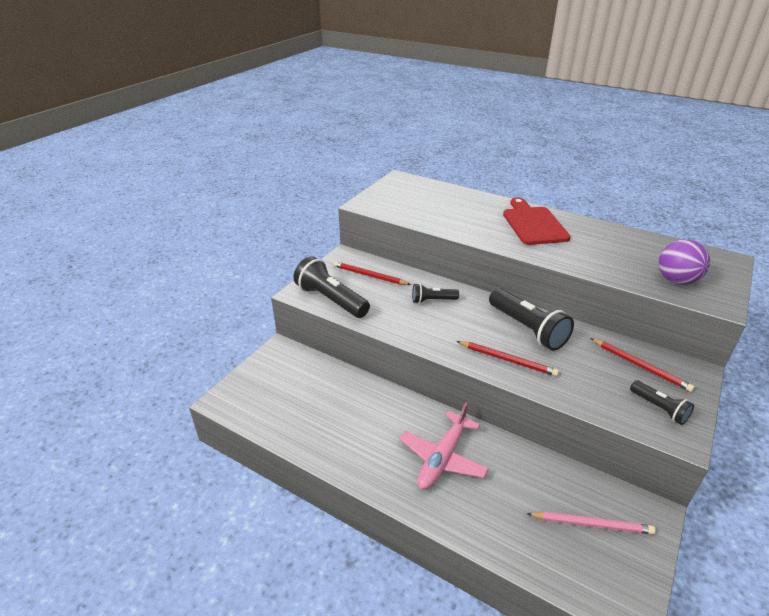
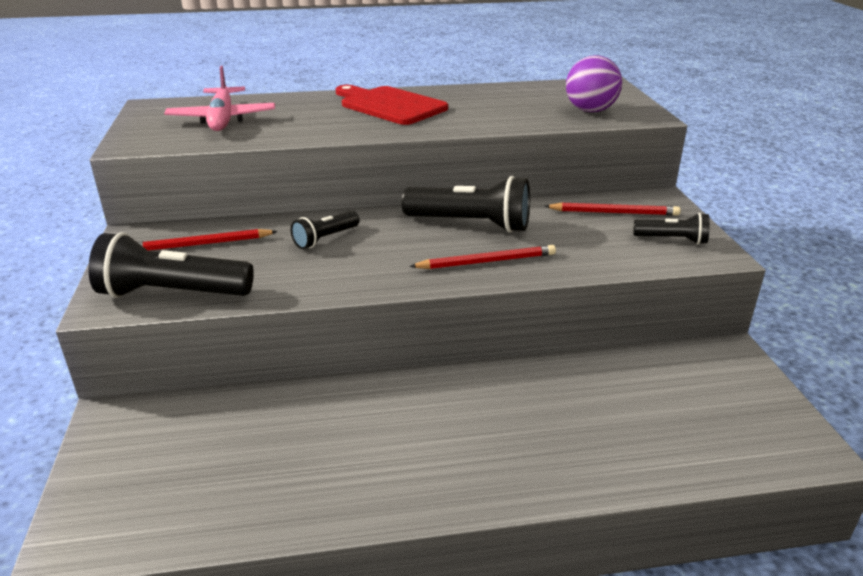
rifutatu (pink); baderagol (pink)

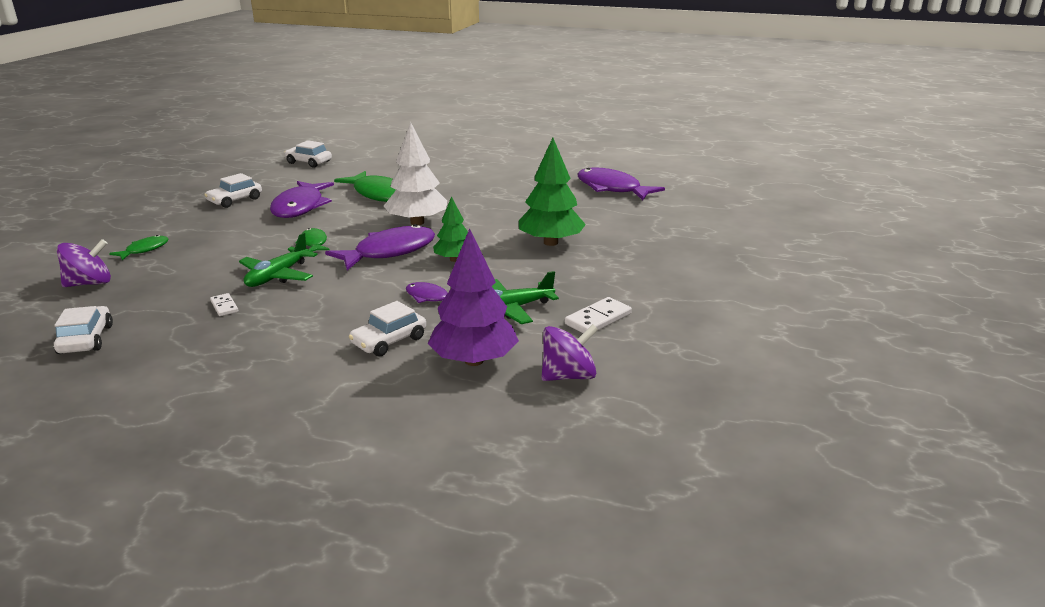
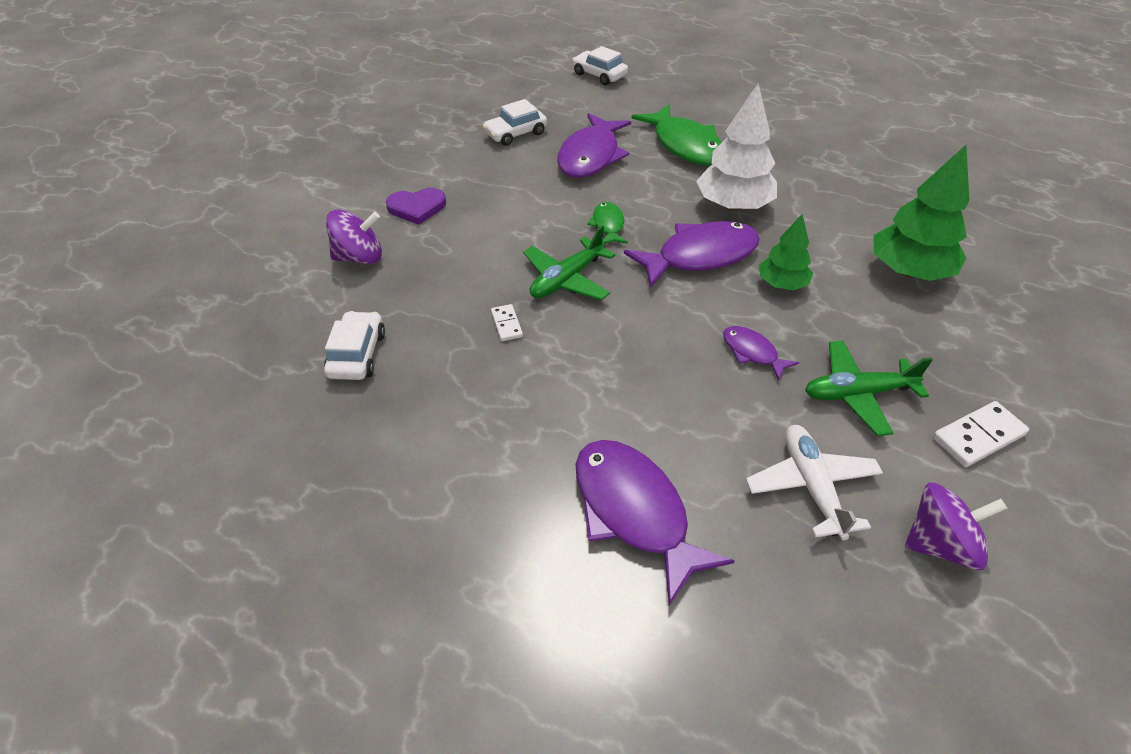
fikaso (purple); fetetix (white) (4th from left in the first image); rifutatu (white); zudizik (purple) (2nd from left)

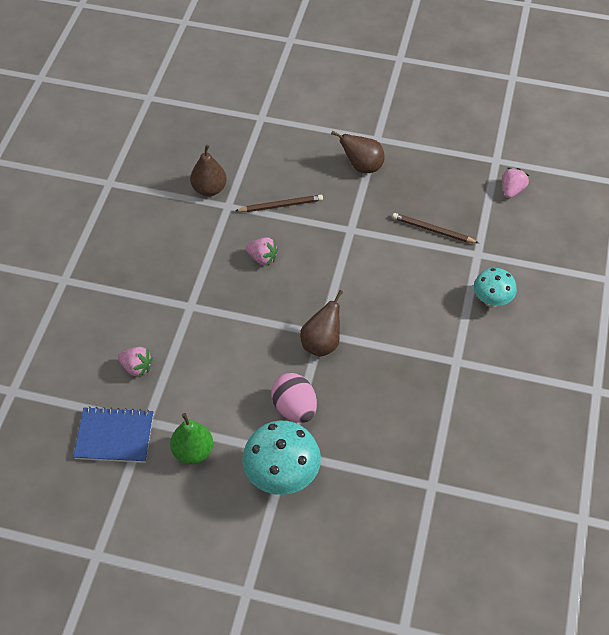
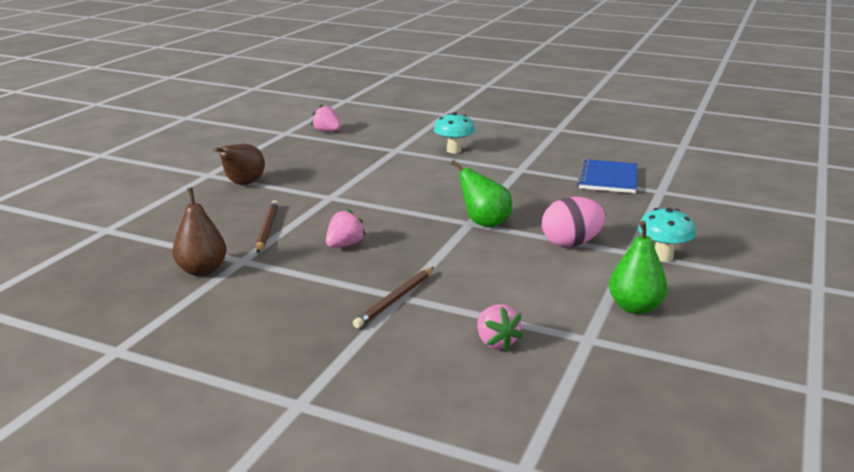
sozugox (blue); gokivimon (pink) (3rd from left); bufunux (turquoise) (2nd from left); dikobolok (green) (1st from left); baderagol (brown) (2nd from left)

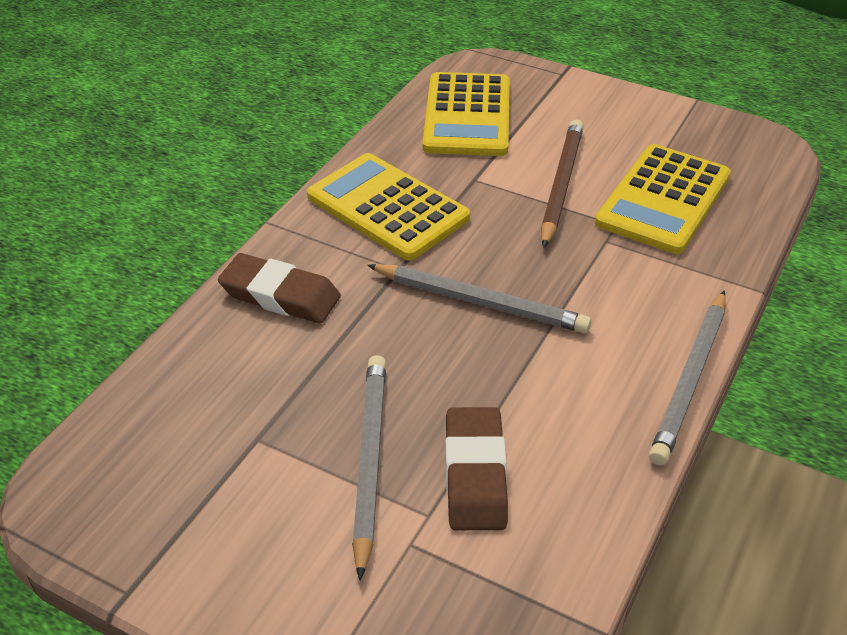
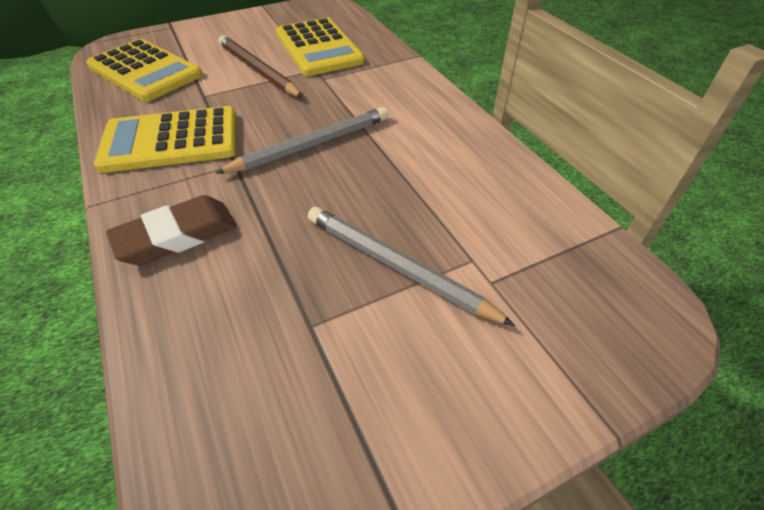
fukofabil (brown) (2nd from left in the first image); baderagol (grey) (3rd from left in the first image)

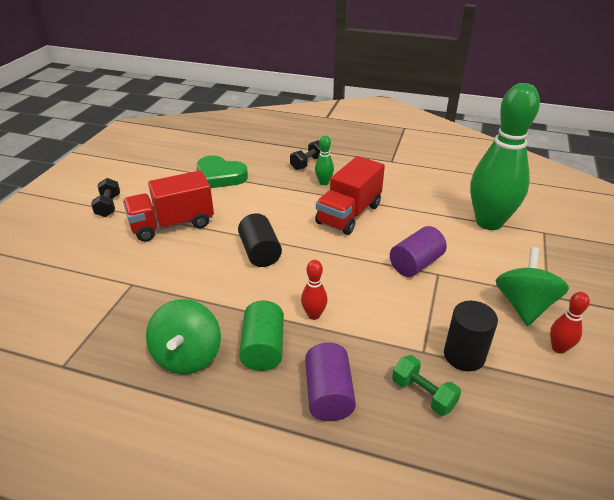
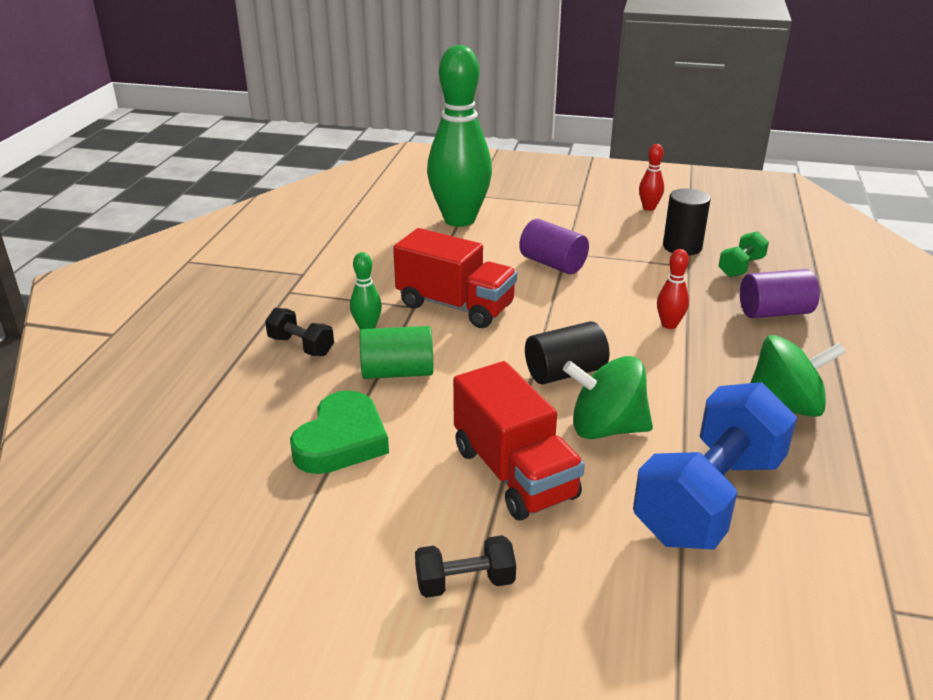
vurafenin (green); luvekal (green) (1st from left); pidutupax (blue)

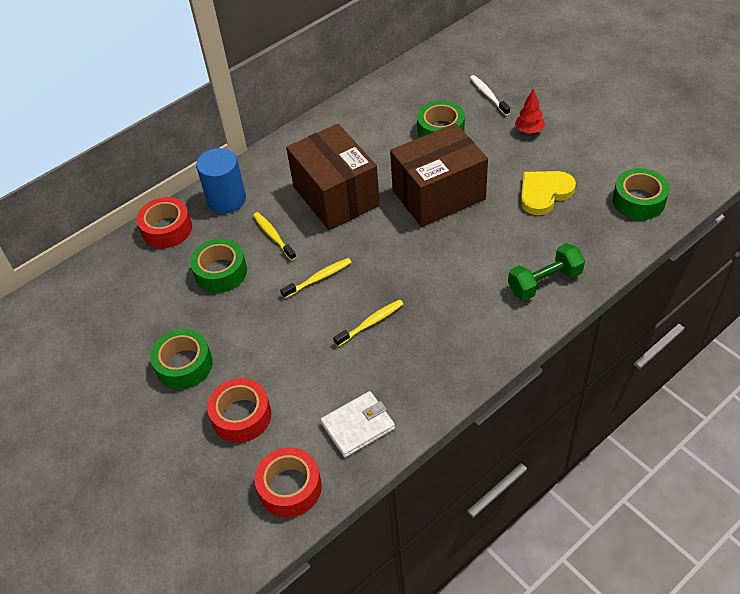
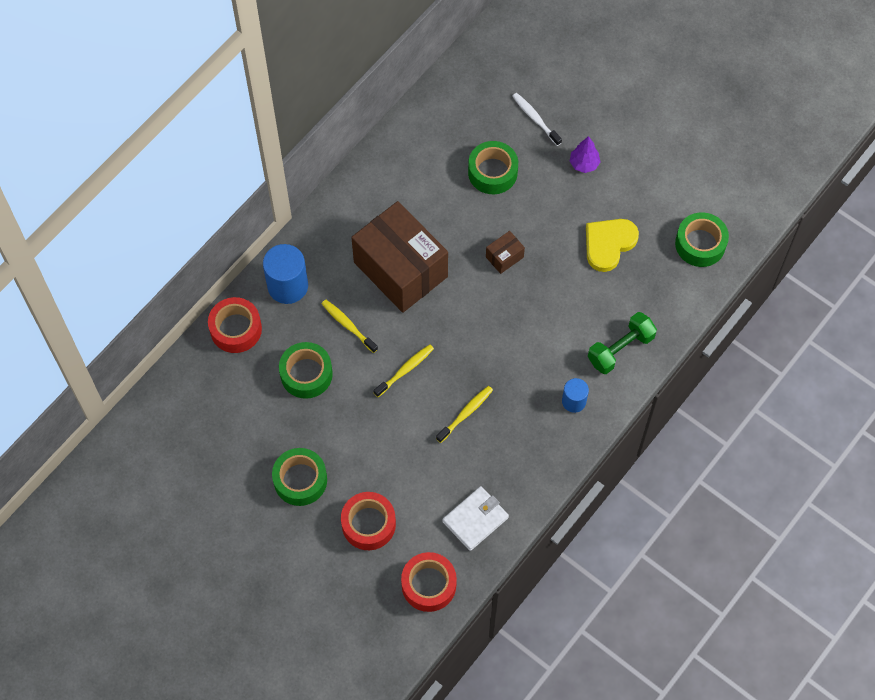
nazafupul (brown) (2nd from left); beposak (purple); vurafenin (blue) (2nd from left)

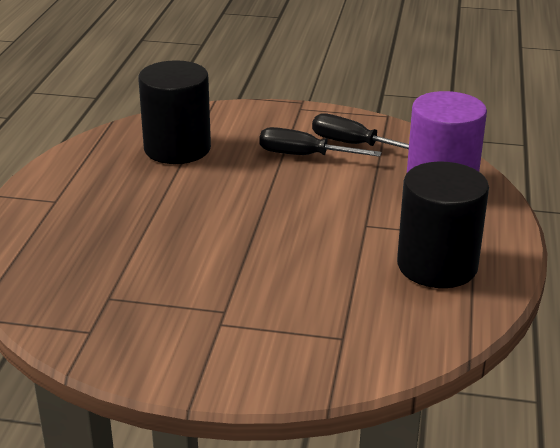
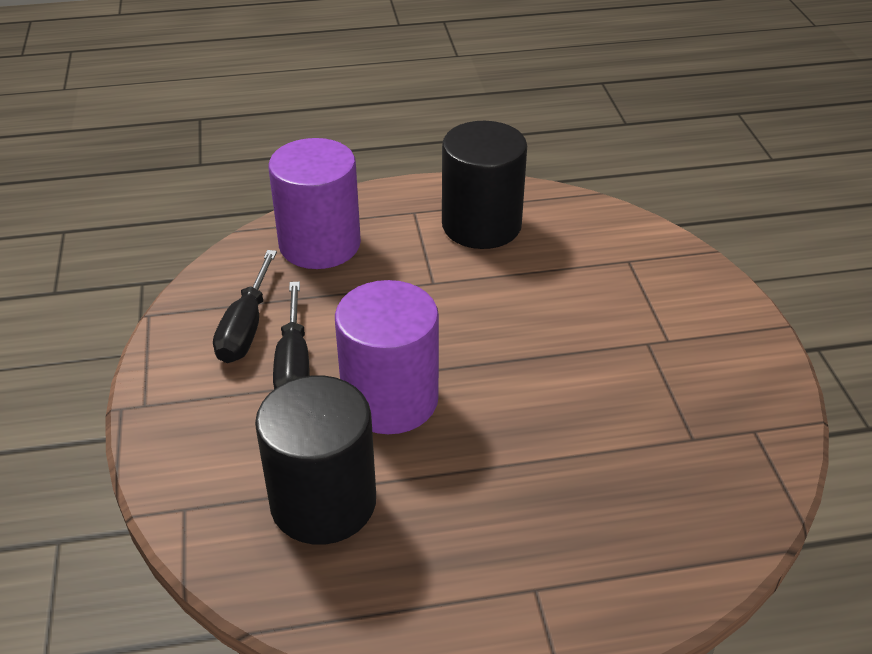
vurafenin (purple) (2nd from left)

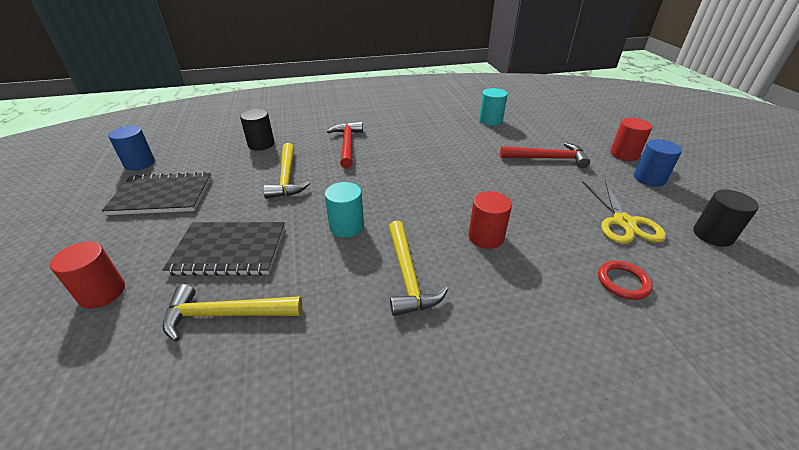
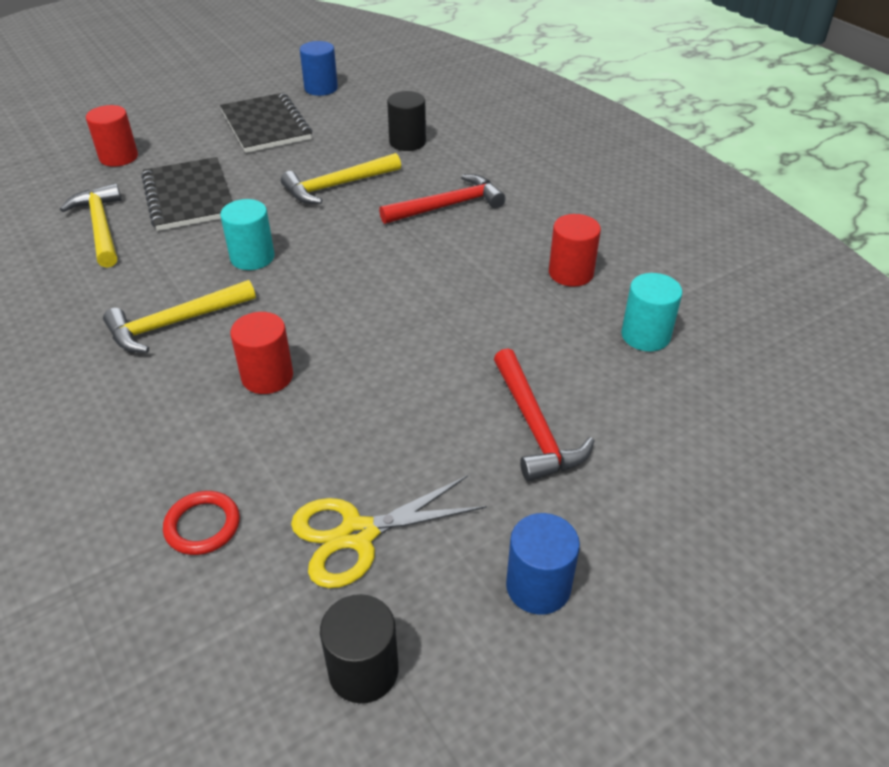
vurafenin (red) (3rd from left)

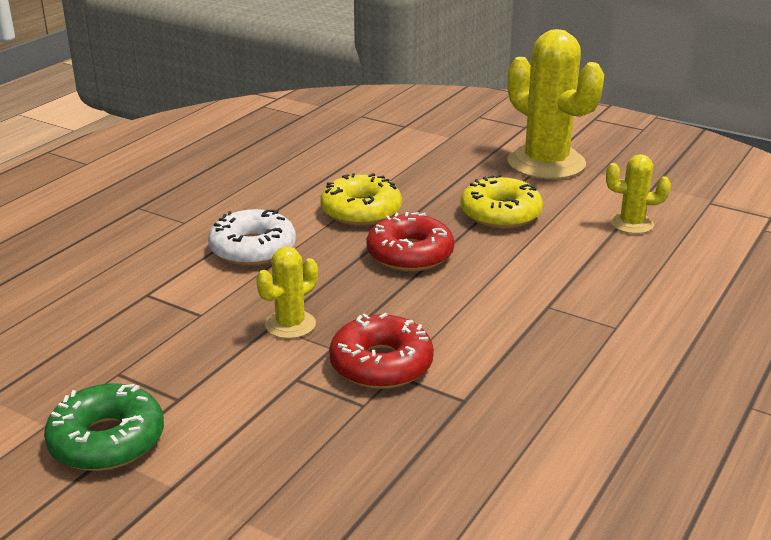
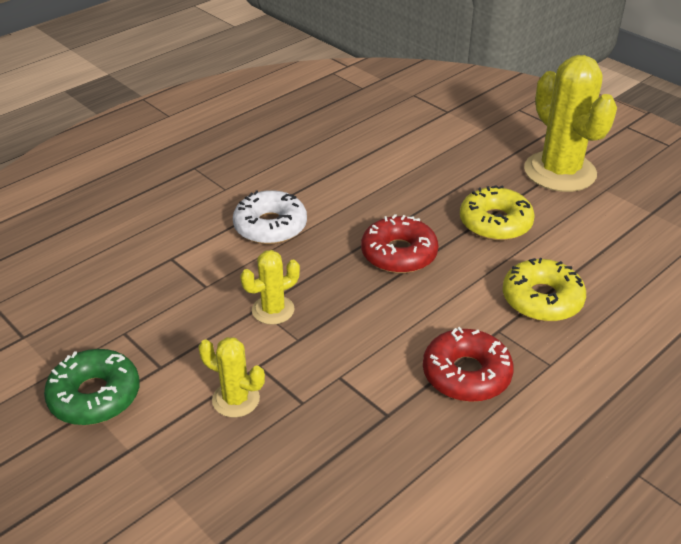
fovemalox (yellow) (2nd from left); fovemalox (red) (2nd from left); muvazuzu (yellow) (1st from left)

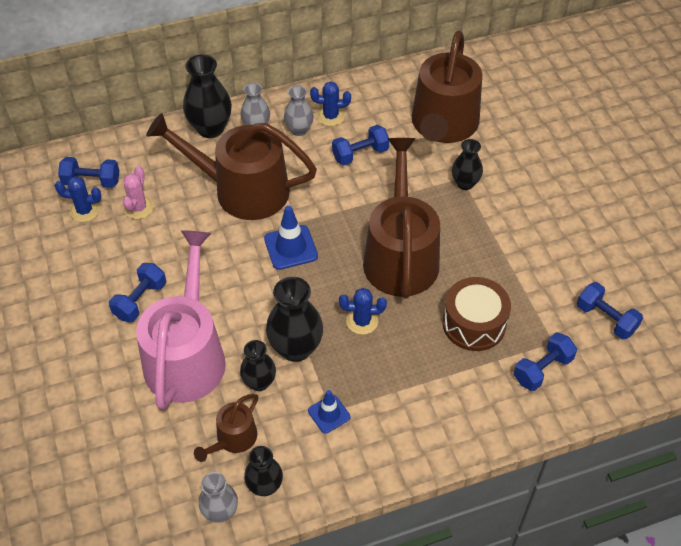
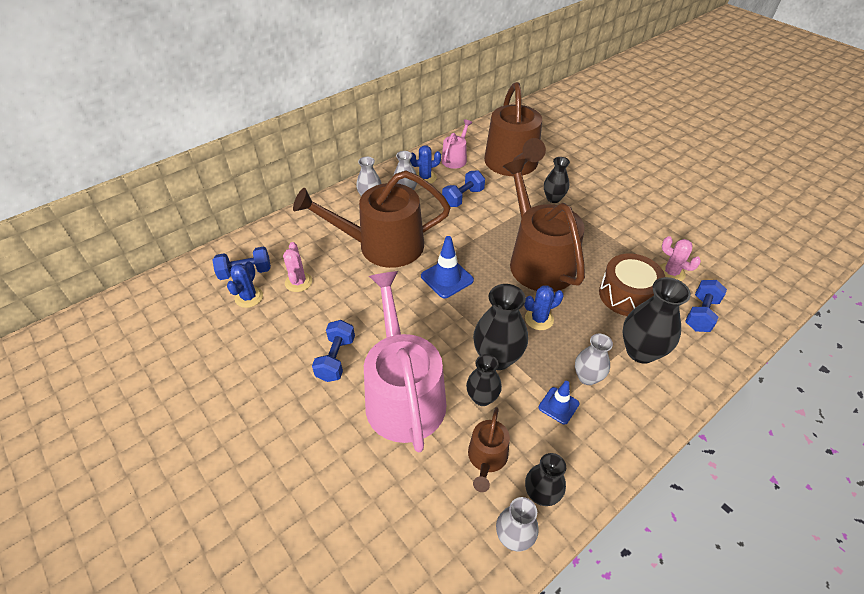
muvazuzu (blue) (1st from left); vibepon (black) (5th from left); pidutupax (blue) (5th from left in the first image); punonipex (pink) (2nd from left); vibepon (grey) (4th from left); muvazuzu (pink) (2nd from left)

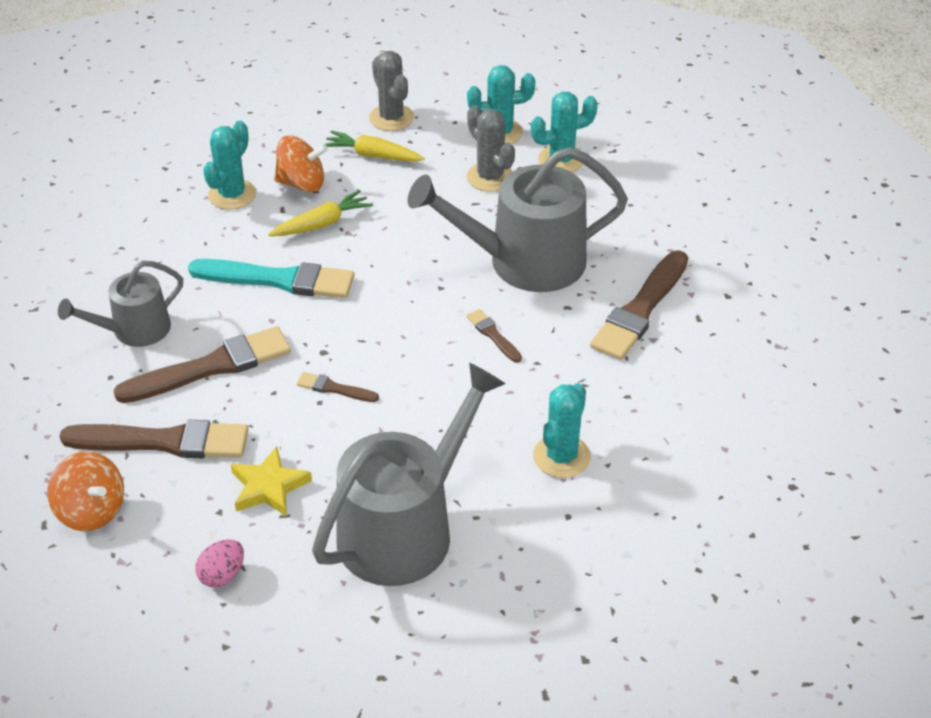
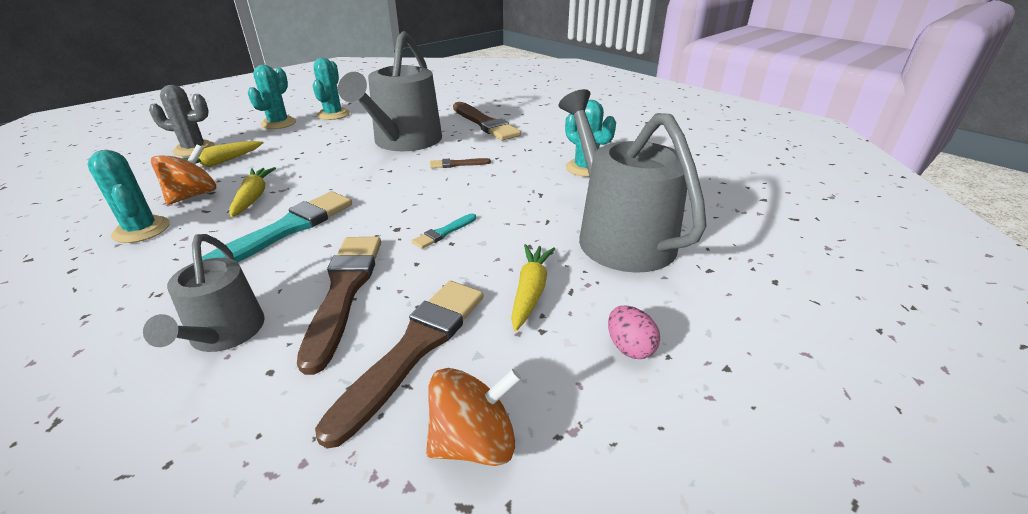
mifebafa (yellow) (3rd from left); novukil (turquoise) (2nd from left); muvazuzu (grey) (2nd from left in the first image)

